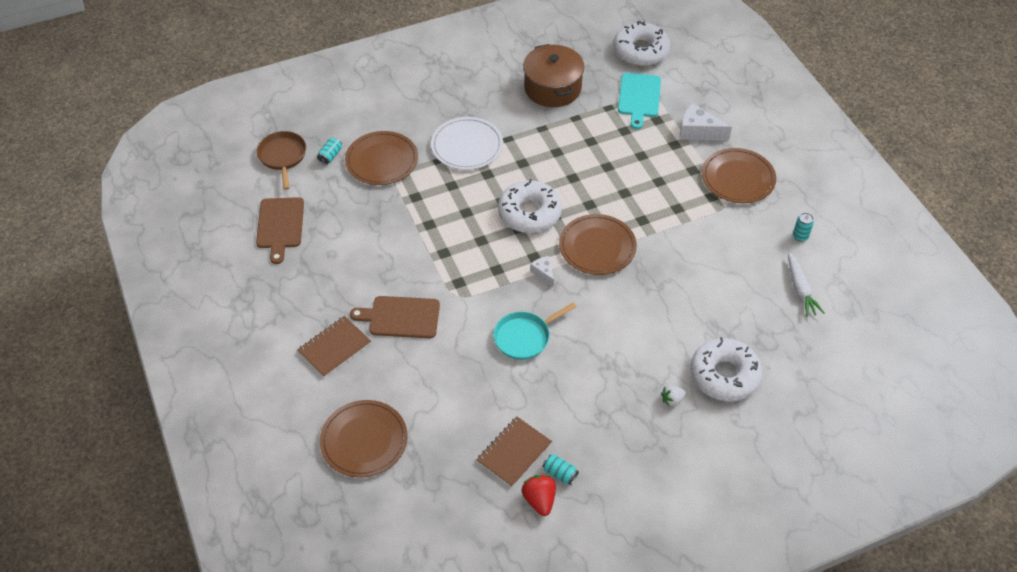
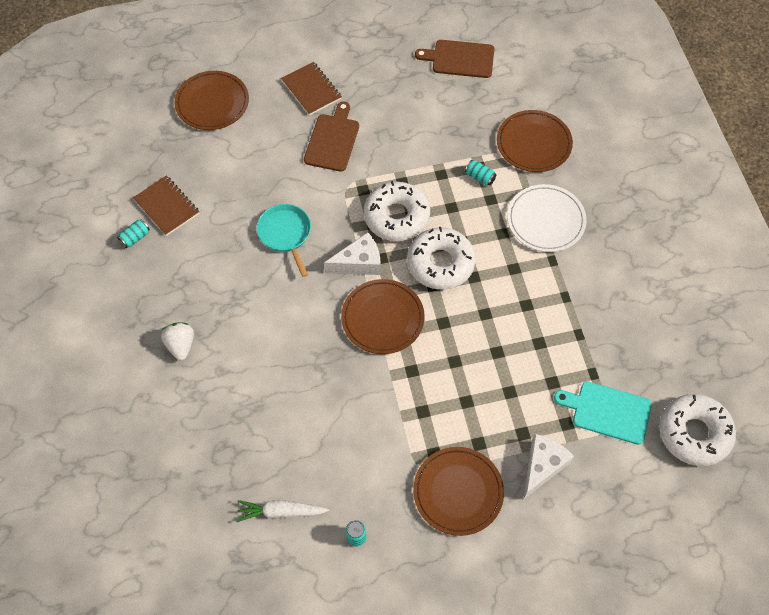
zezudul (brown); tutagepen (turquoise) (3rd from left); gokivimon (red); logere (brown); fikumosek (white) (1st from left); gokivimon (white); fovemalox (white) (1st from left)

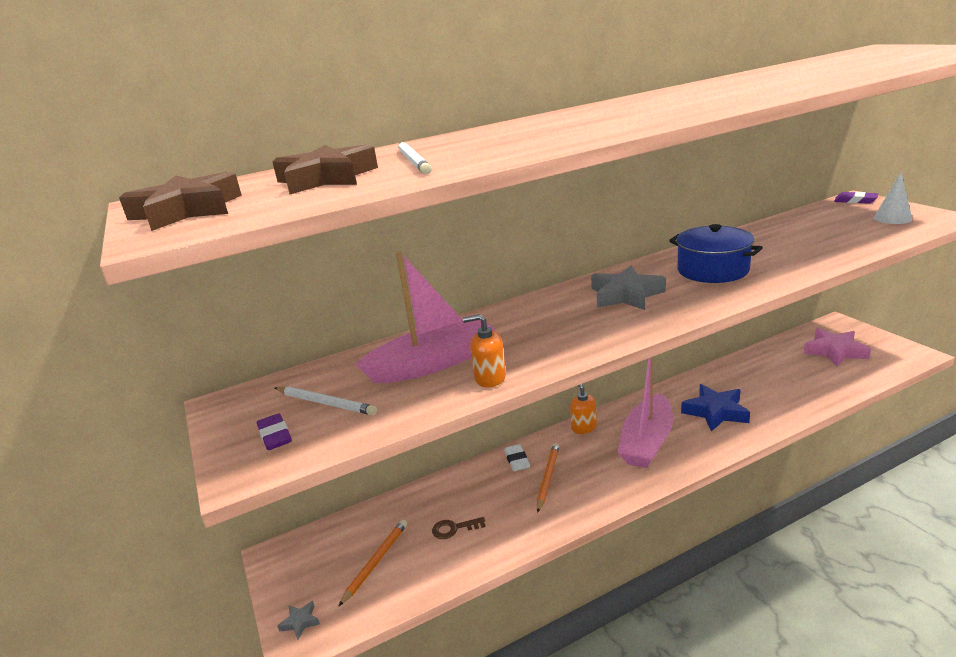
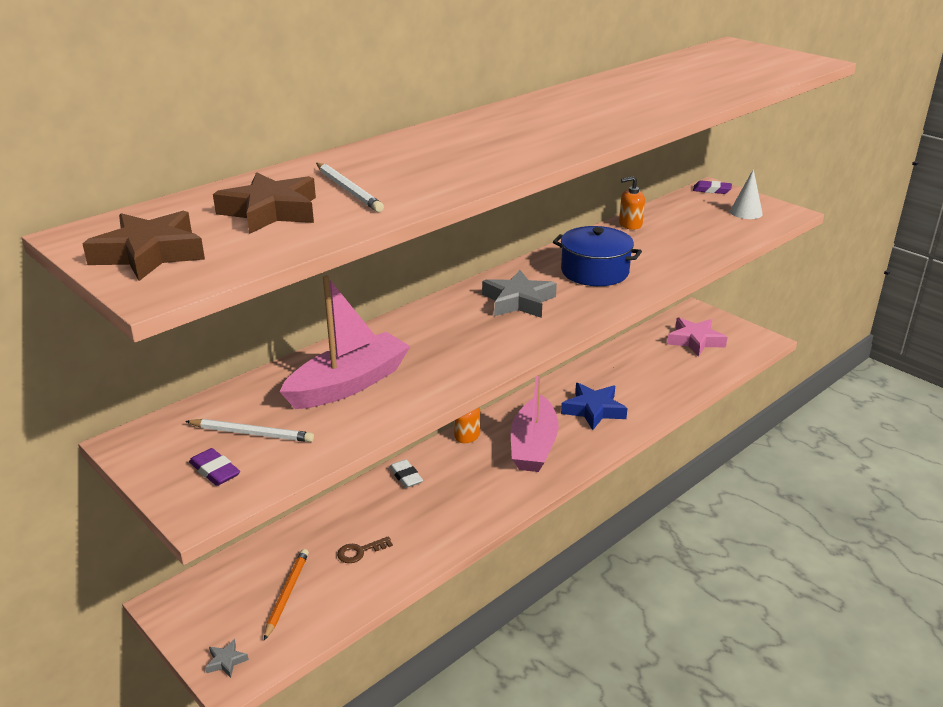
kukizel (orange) (2nd from left); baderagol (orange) (2nd from left in the first image)

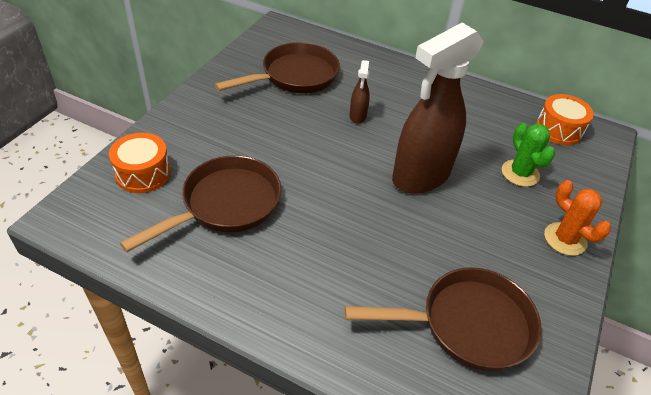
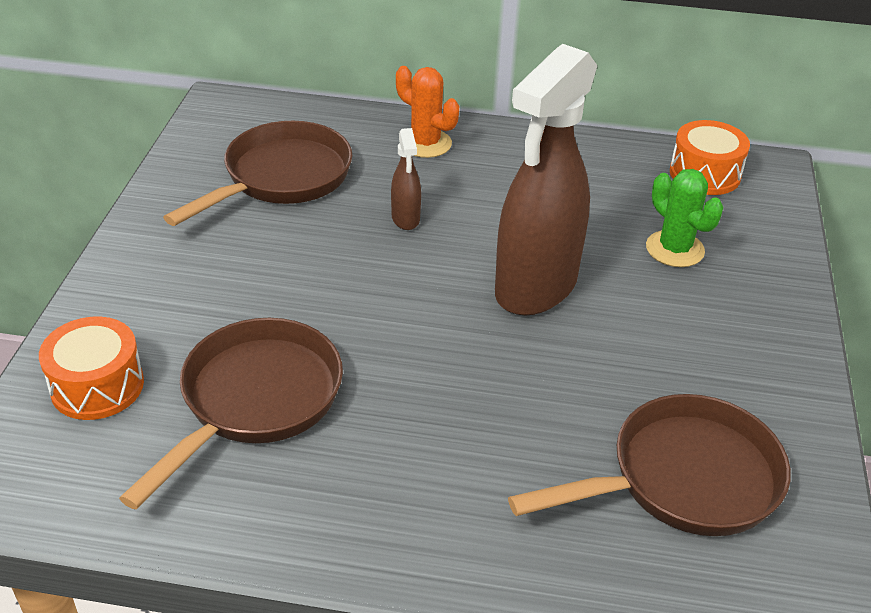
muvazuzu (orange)

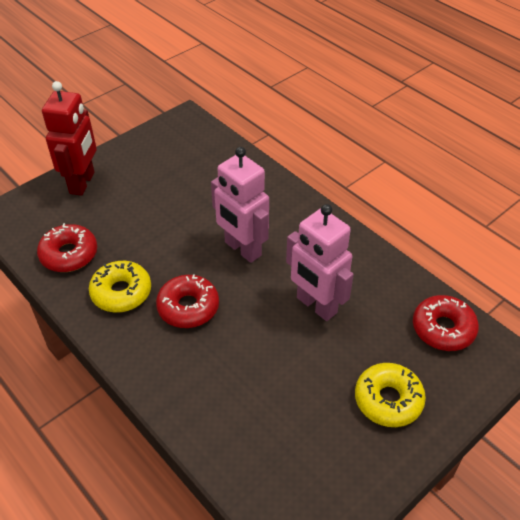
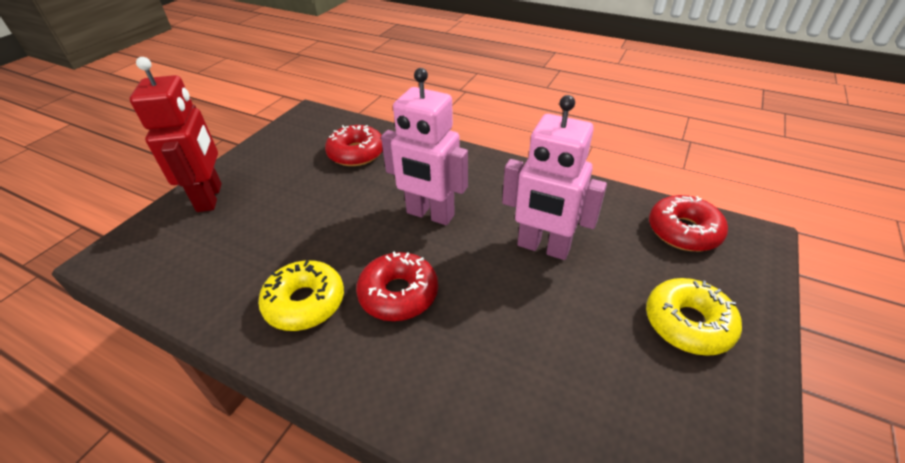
fovemalox (red) (1st from left)

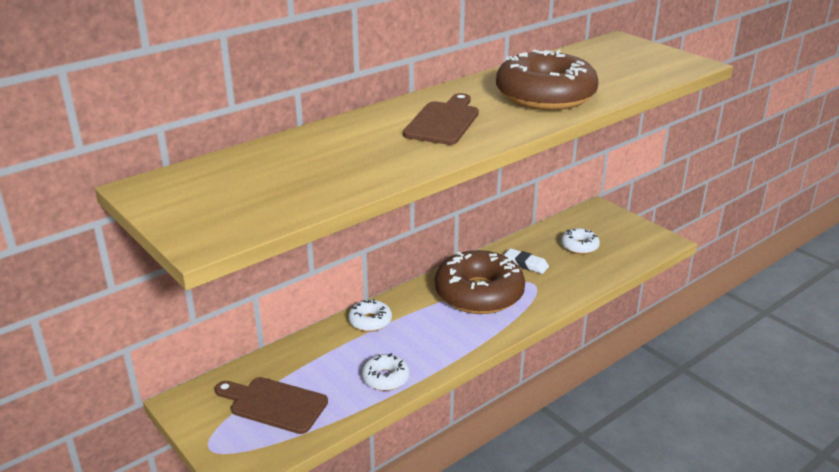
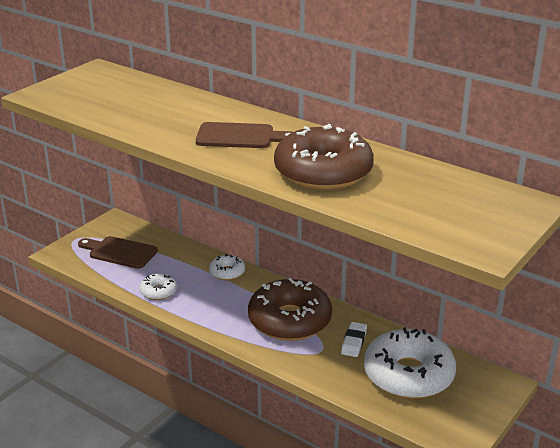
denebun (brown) (1st from left); fovemalox (white) (3rd from left)

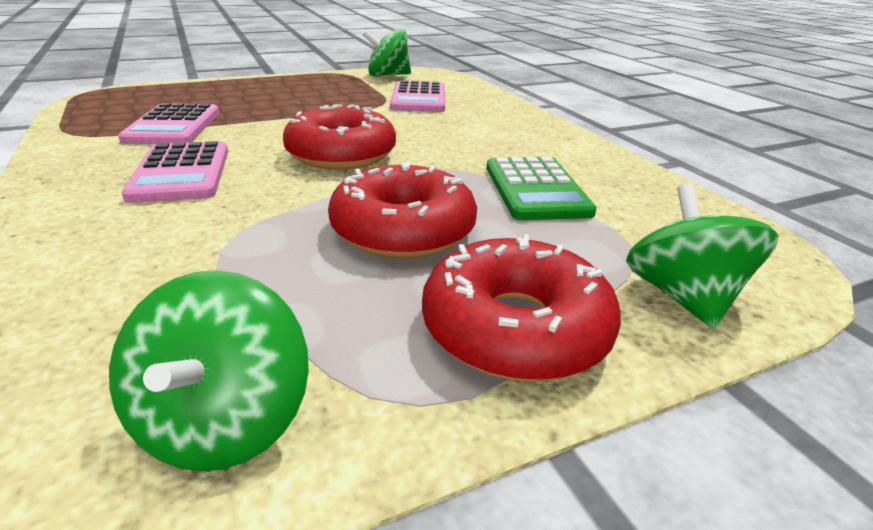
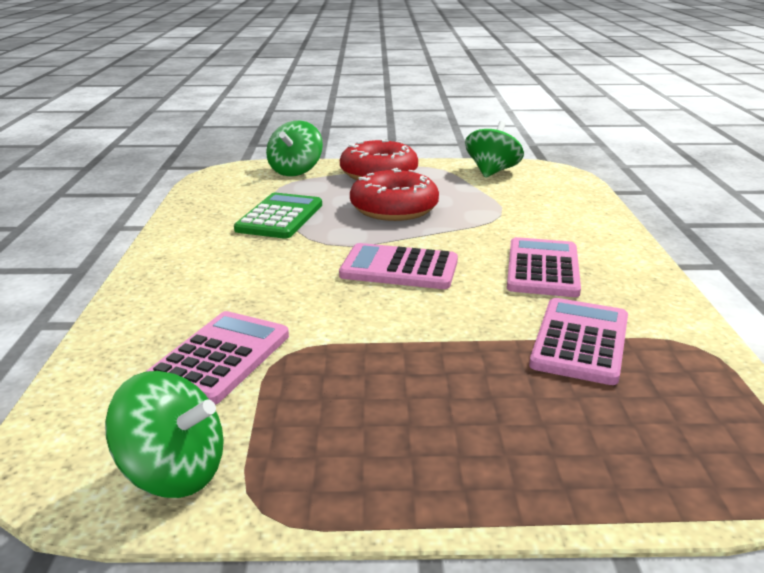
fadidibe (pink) (2nd from left)

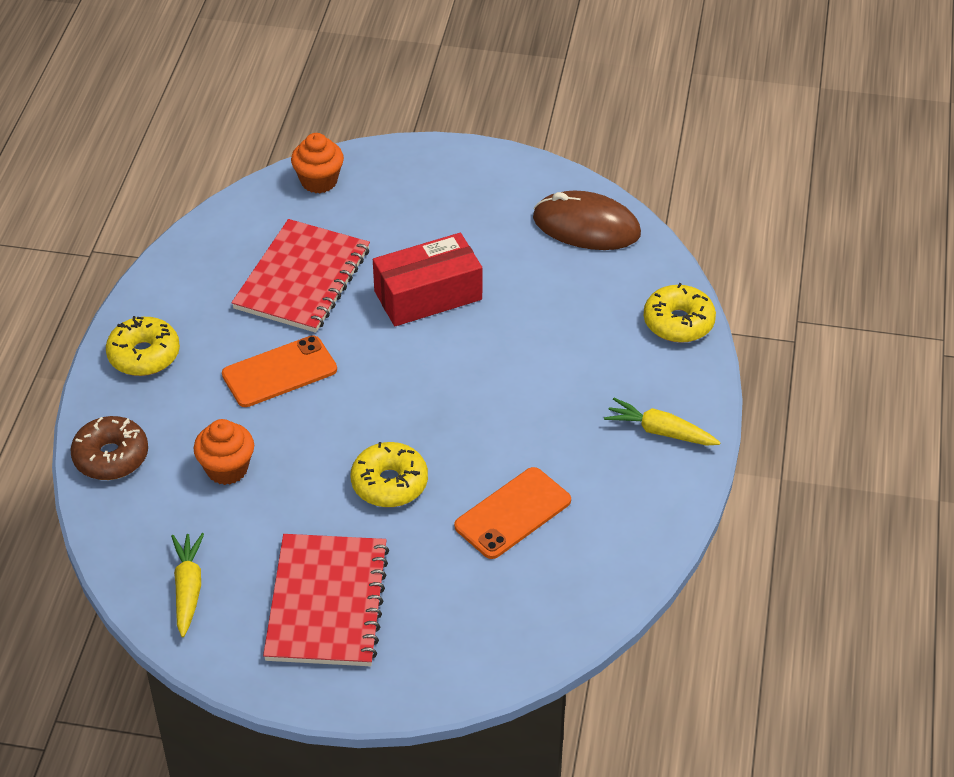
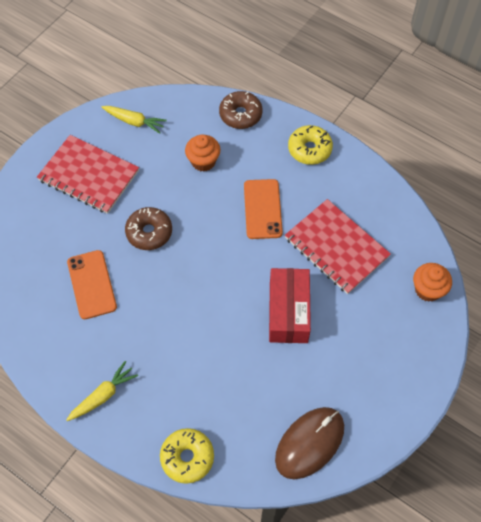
fovemalox (brown) (1st from left)

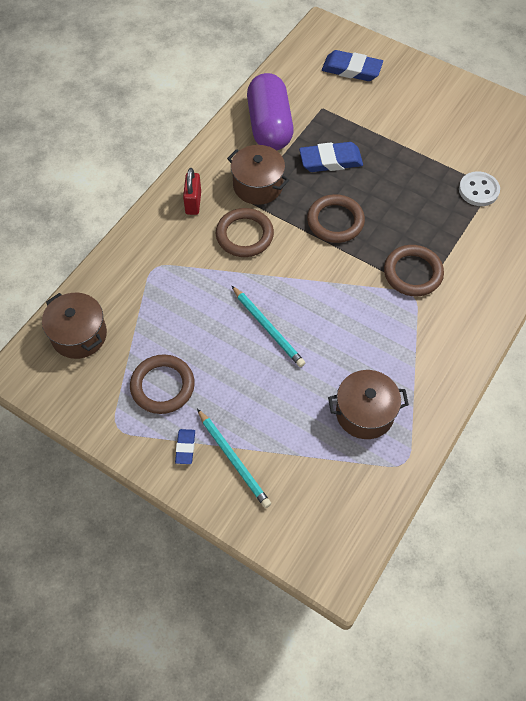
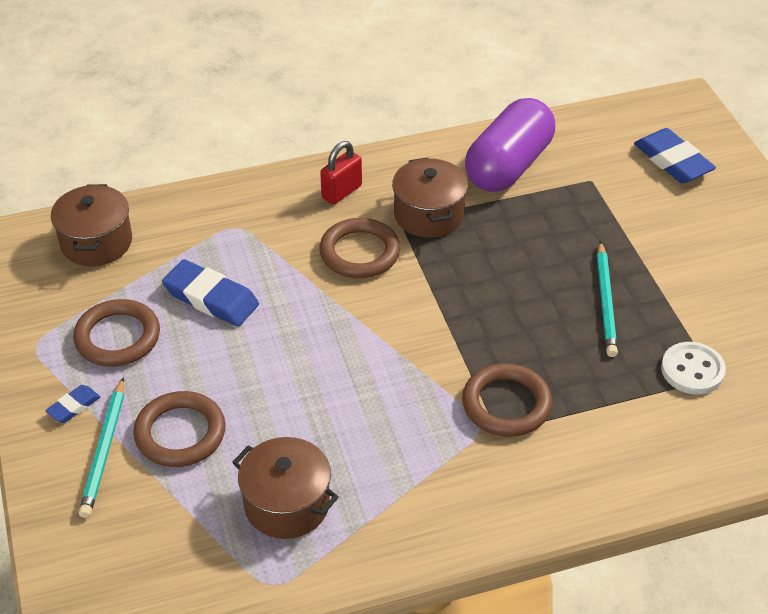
baderagol (turquoise) (2nd from left); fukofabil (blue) (2nd from left); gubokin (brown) (2nd from left)

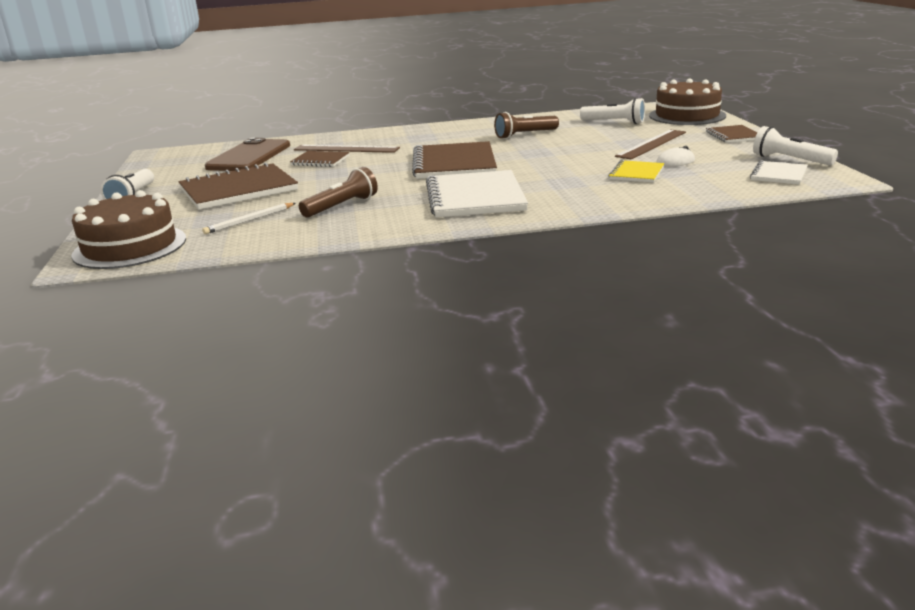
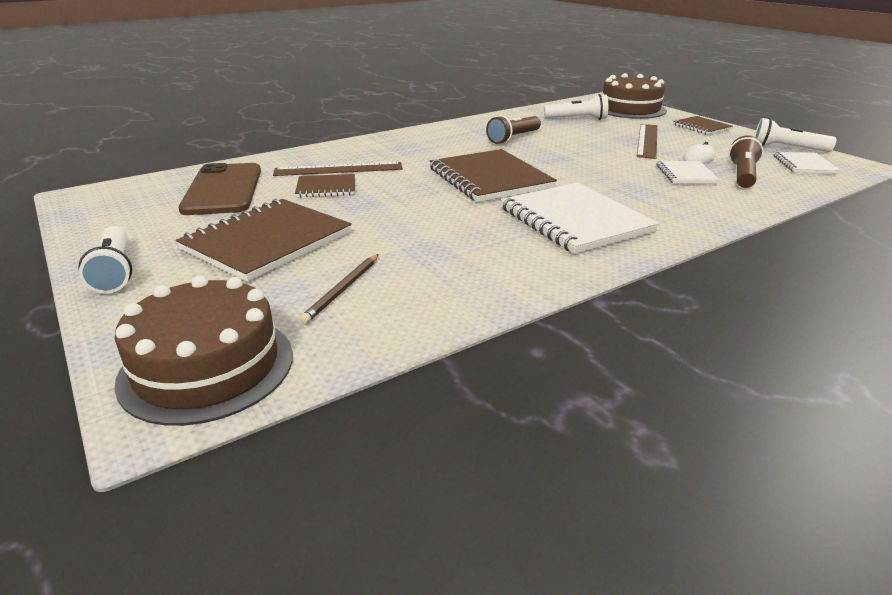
baderagol (brown); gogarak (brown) (2nd from left); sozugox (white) (2nd from left)

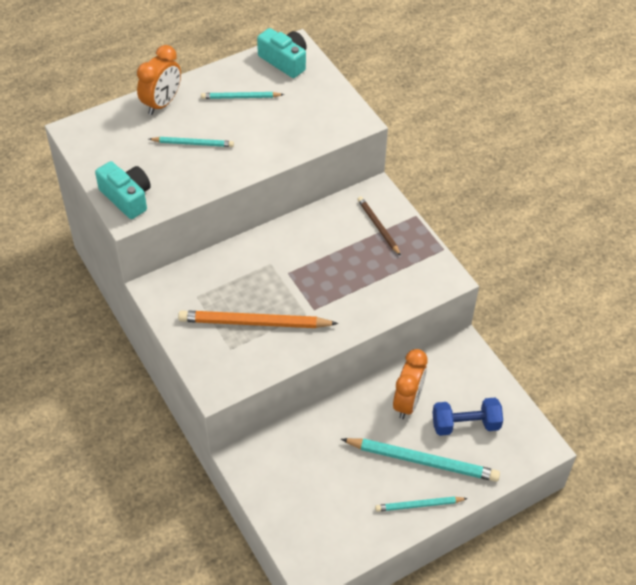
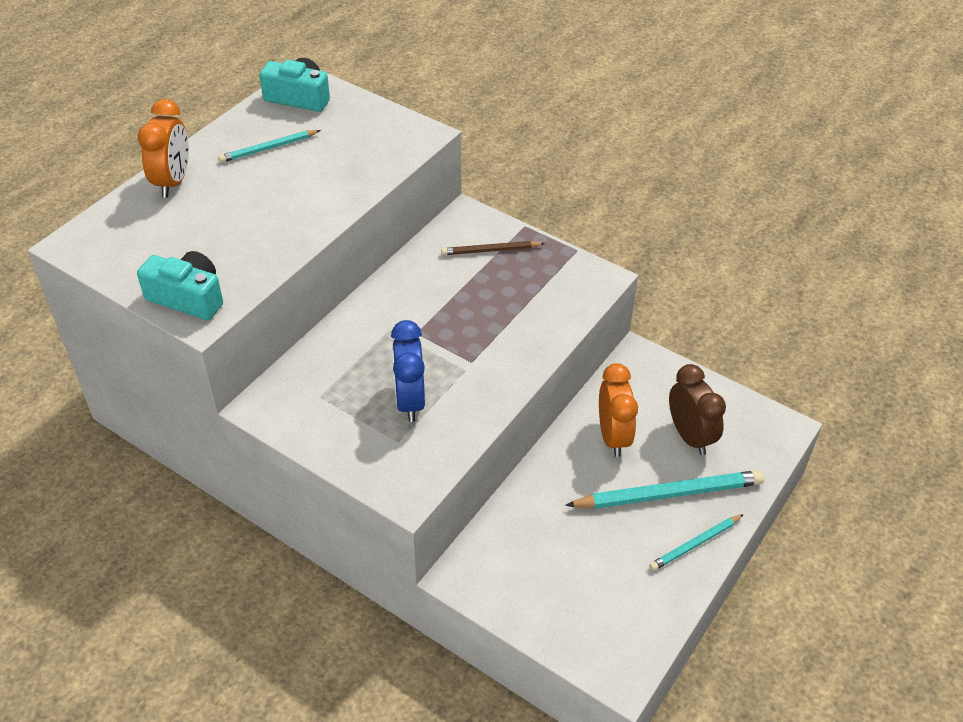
baderagol (turquoise) (1st from left in the first image); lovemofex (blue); baderagol (brown); lovemofex (brown)

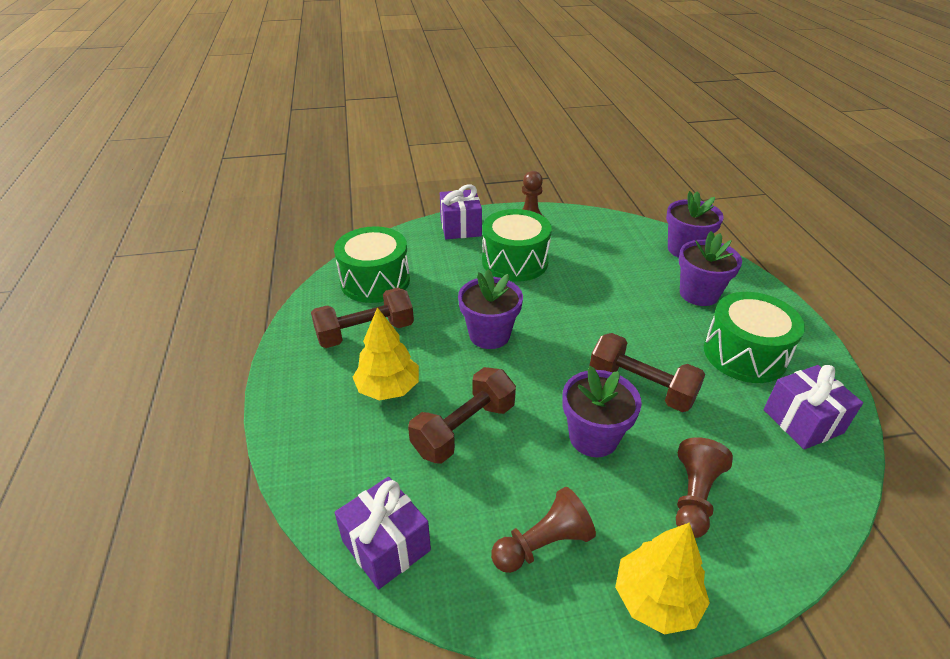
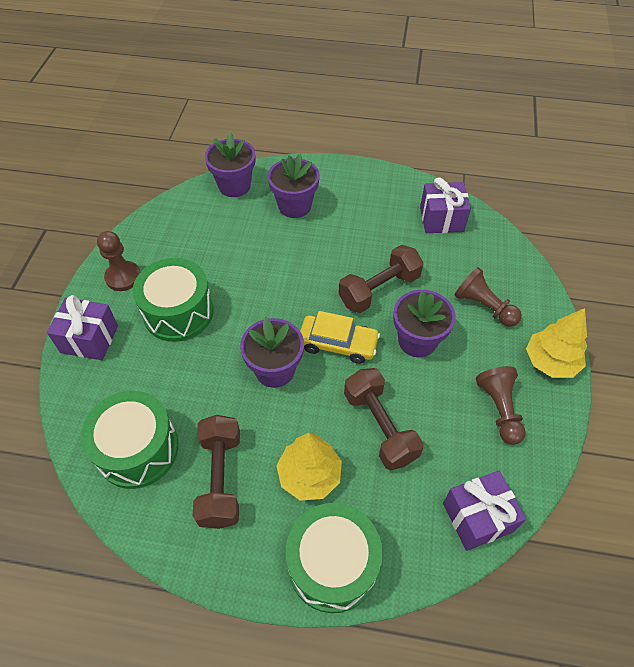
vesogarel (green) (3rd from left); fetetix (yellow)

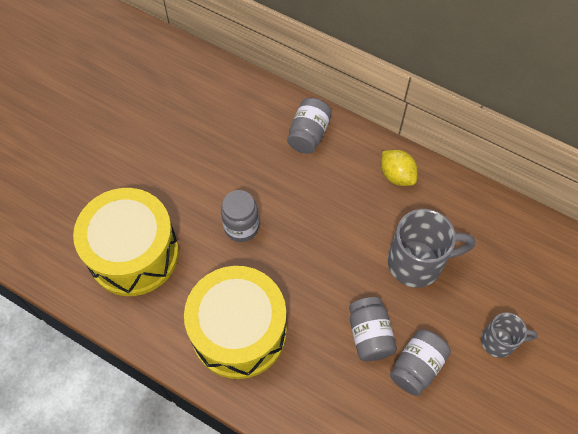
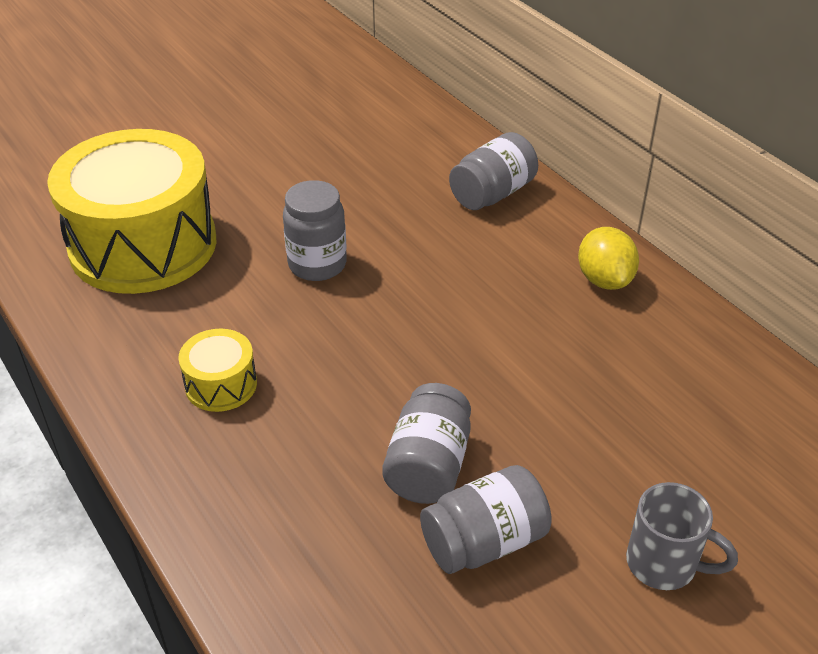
vesogarel (yellow) (2nd from left); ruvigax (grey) (1st from left in the first image)

